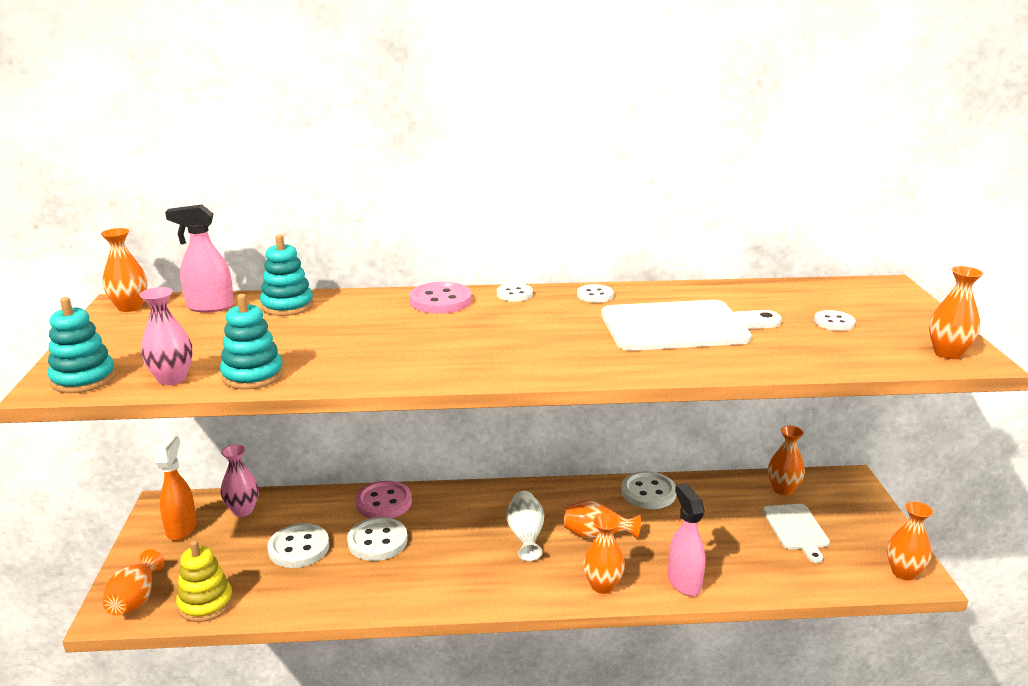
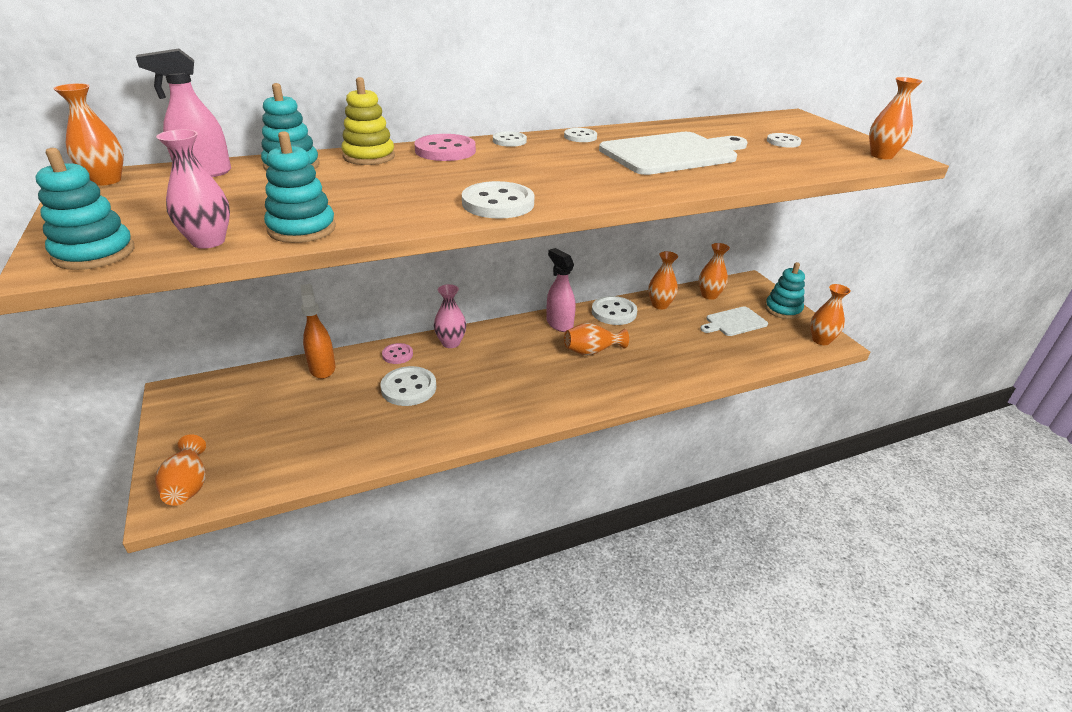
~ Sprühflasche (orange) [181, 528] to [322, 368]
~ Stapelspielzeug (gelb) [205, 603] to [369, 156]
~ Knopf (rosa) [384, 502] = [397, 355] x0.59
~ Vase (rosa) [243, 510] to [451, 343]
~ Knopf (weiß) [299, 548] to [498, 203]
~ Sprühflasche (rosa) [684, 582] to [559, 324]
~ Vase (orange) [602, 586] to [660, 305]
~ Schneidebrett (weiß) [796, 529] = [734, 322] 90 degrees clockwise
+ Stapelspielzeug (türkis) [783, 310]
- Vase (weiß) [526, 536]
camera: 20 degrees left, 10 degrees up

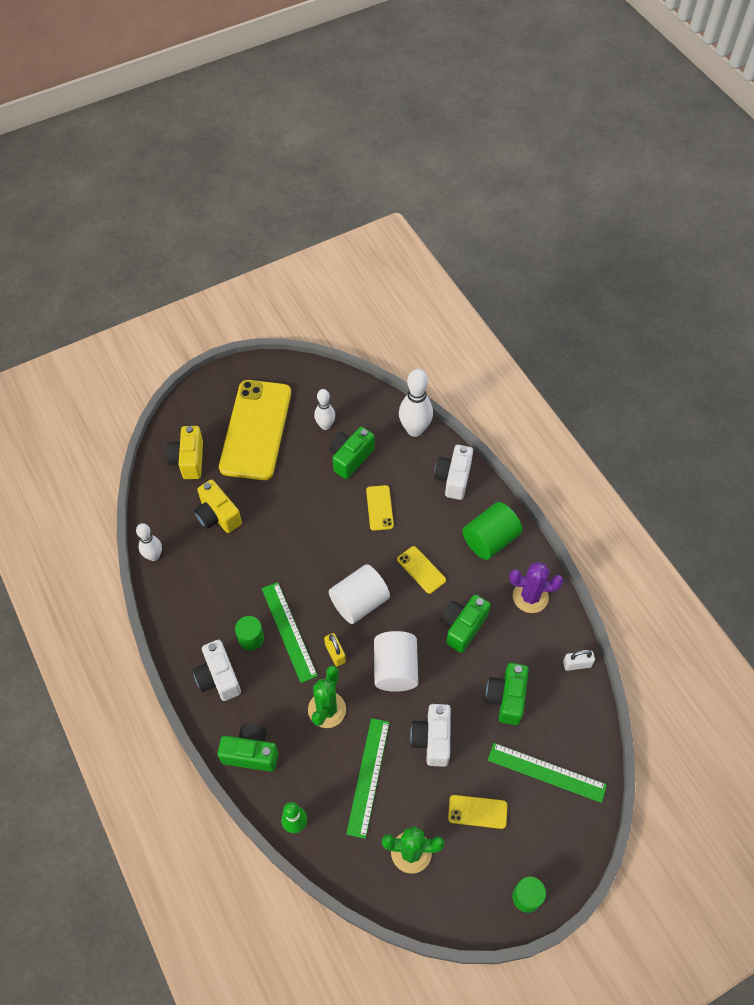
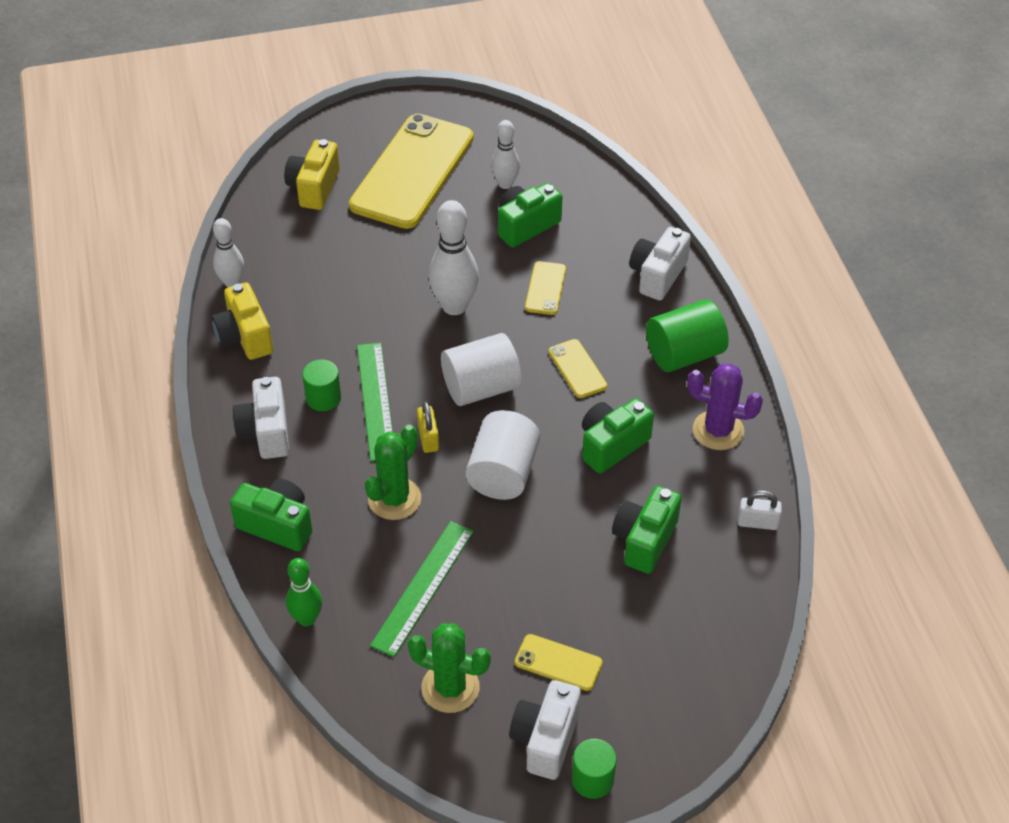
~ Kamera (gelb) [218, 516] to [245, 337]
~ Bowlingkegel (weiß) [414, 429] to [454, 306]
~ Kamera (weiß) [432, 739] to [545, 739]
- Lineal (grün) [546, 772]
camera: 15 degrees right, 10 degrees down

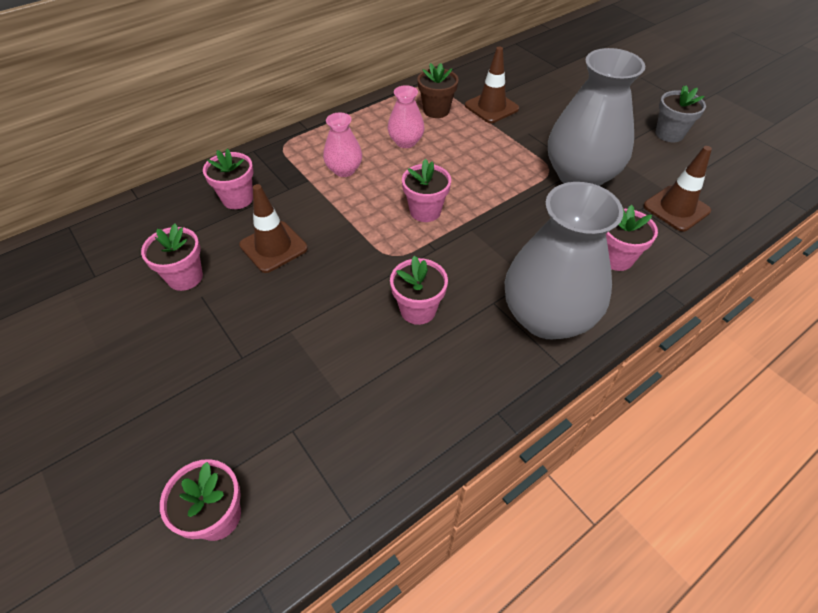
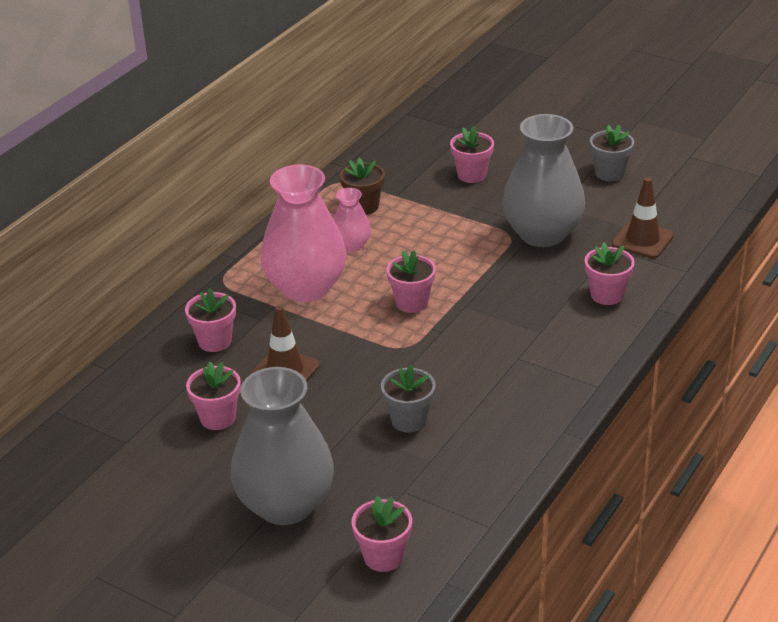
~ Vase (grau) [547, 317] to [285, 505]
~ Vase (rosa) [344, 170] = [306, 287] x2.03
+ Blumentopf (grau) [409, 420]
~ Blumentopf (rosa) [418, 310] to [471, 175]
- Leitkegel (braun) [491, 107]
camera: 20 degrees left, 15 degrees down

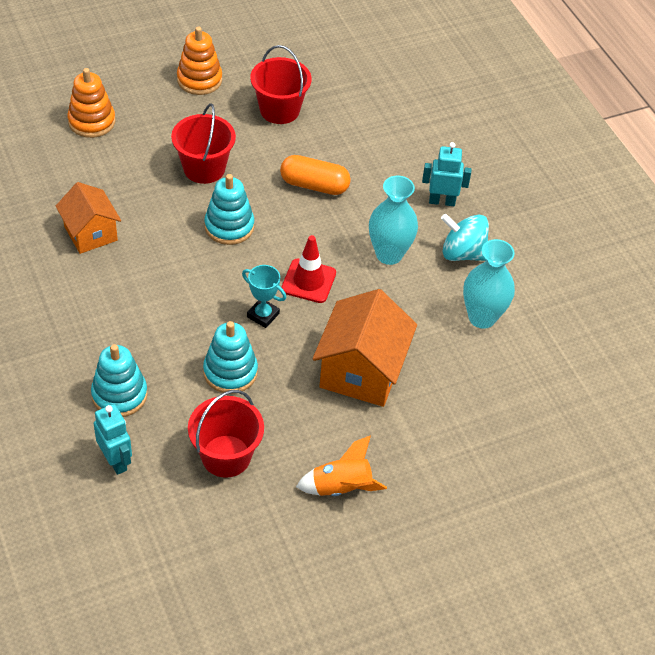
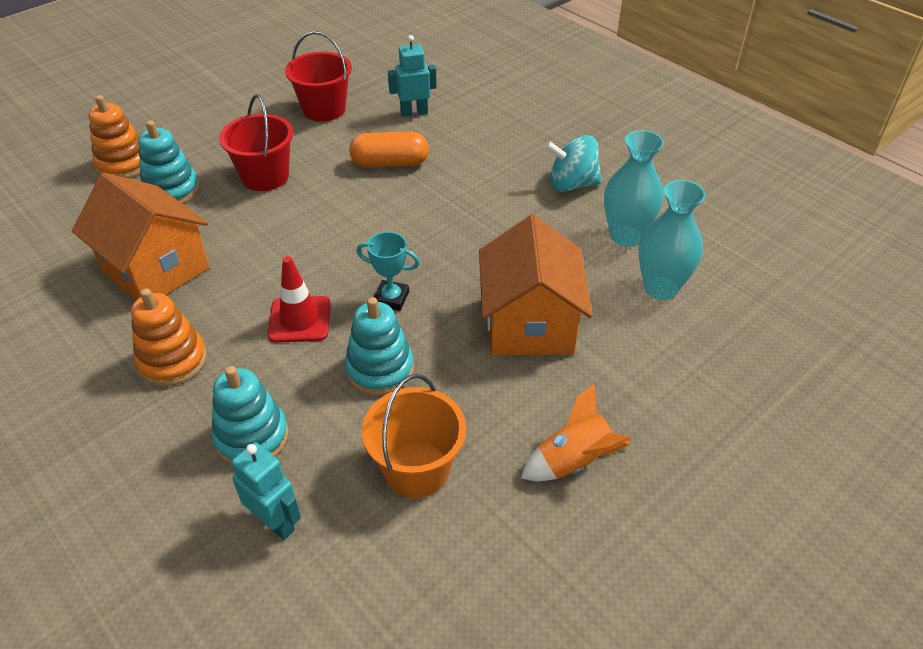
~ Haus (orange) [90, 233] = [156, 269] x1.55
~ Stapelspielzeug (orange) [199, 80] to [172, 360]
~ Stapelspielzeug (türkis) [229, 226] to [172, 190]
~ Leitkegel (rot) [308, 281] to [299, 319]
~ Eimer (rot) [226, 456] to Eimer (orange) [416, 469]
~ Roboter (türkis) [442, 201] to [414, 113]
~ Vase (türkis) [389, 254] to [660, 288]
camera: 15 degrees left, 5 degrees down

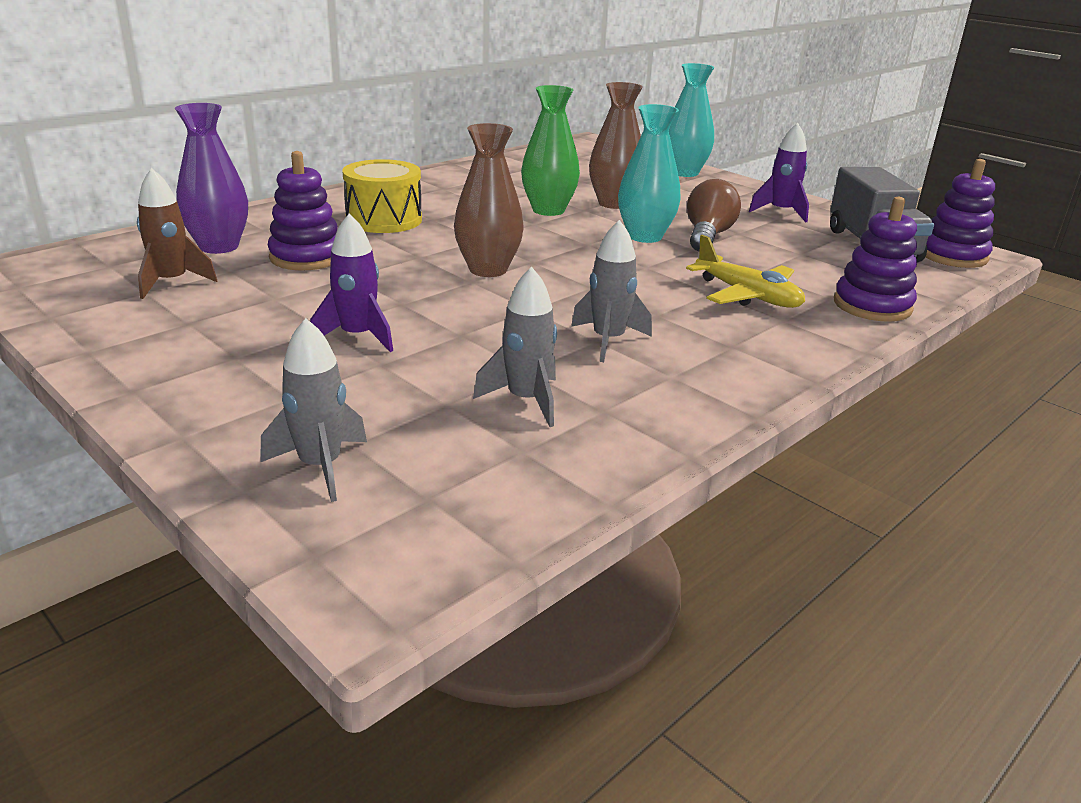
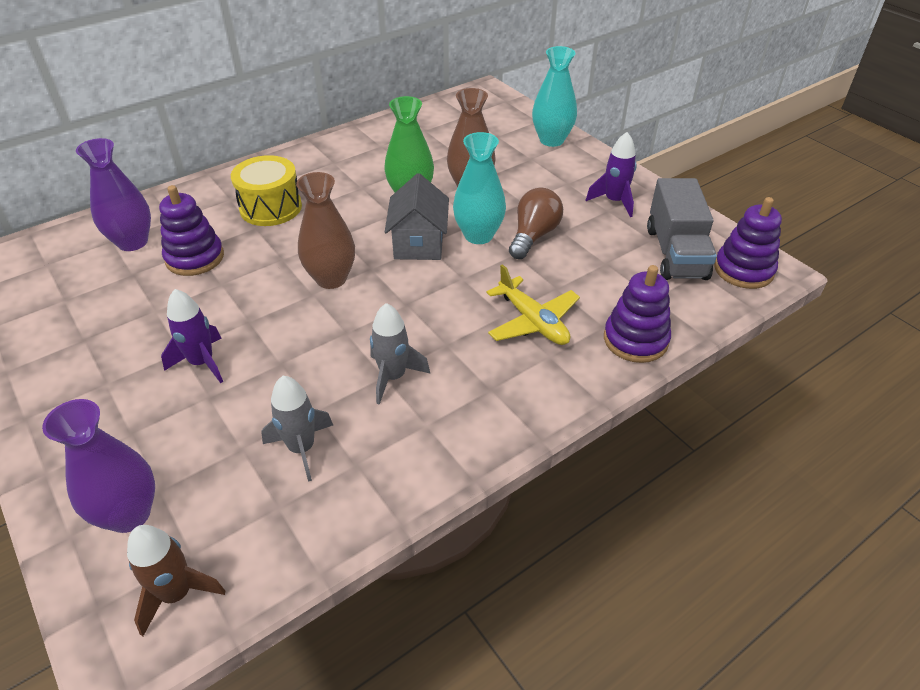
~ Rakete (grau) [320, 466] to Vase (lila) [129, 514]
~ Rakete (braun) [172, 282] to [177, 594]
+ Haus (grau) [419, 243]
camera: 10 degrees right, 15 degrees up

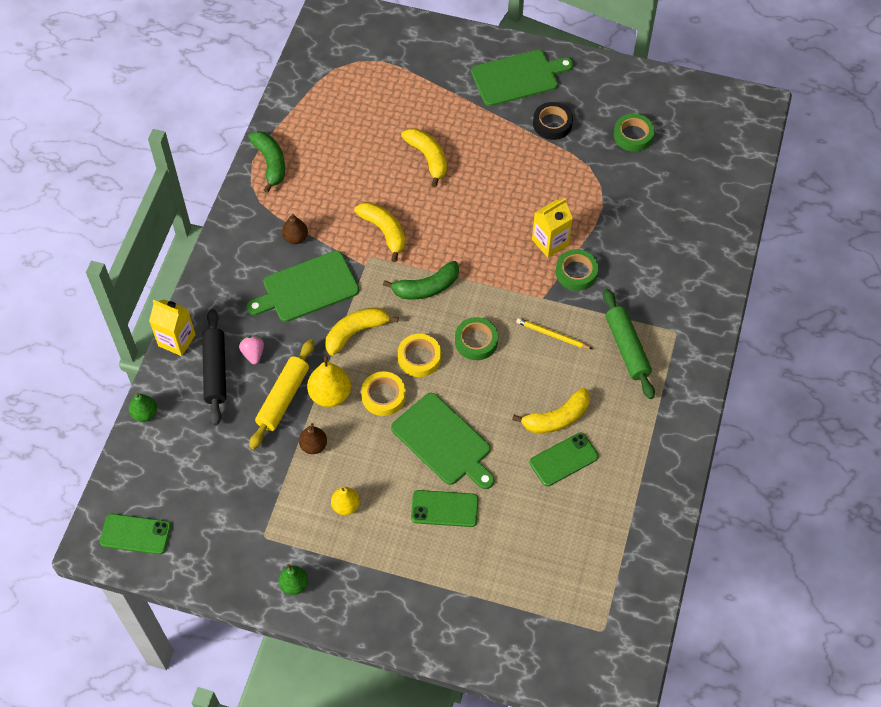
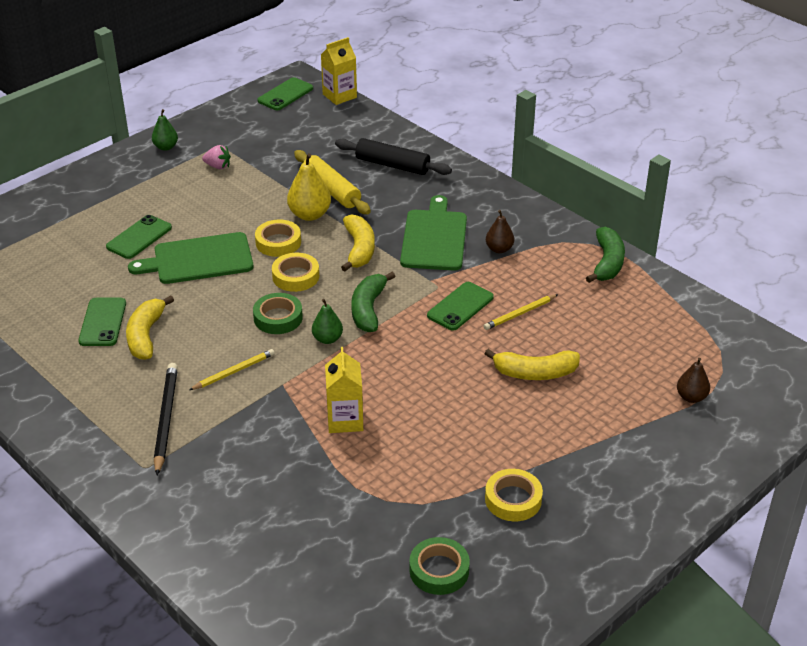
~ Nudelholz (grün) [627, 348] to Bleistift (schwarz) [165, 419]
~ Erdbeere (rosa) [253, 354] to [218, 166]
~ Birne (grün) [145, 414] to [327, 339]
~ Getränkekarton (gelb) [177, 340] to [339, 96]
~ Banane (gelb) [384, 231] to Handy (grün) [460, 306]
+ Bleistift (gelb) [520, 314]
~ Klebeband (schwarz) [552, 124] to Klebeband (gelb) [513, 499]
~ Banane (grün) [270, 163] = [607, 263] 90 degrees counterclockwise
~ Birne (braun) [313, 446] to [691, 397]
- Birne (gelb) [346, 506]
- Schneidebrett (grün) [518, 77]
- Klebeband (grün) [576, 272]
camera: 120 degrees right, 20 degrees down

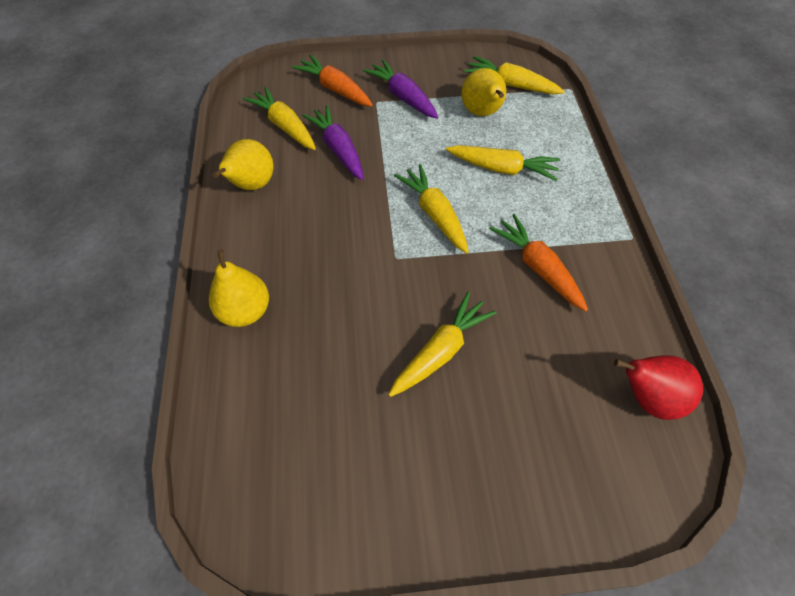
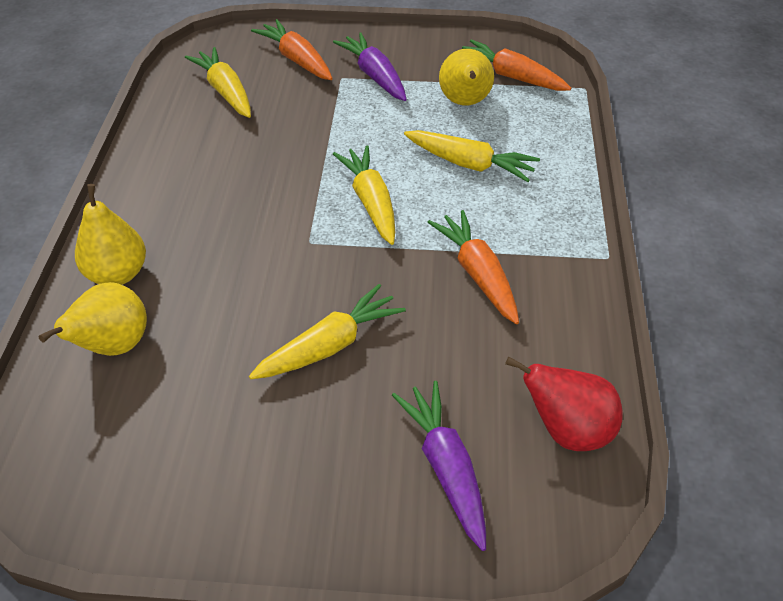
~ Birne (gelb) [251, 185] to [113, 346]
~ Karotte (lila) [338, 149] to [446, 468]
~ Karotte (gelb) [511, 85] to Karotte (orange) [511, 76]
camera: 10 degrees right, 10 degrees down

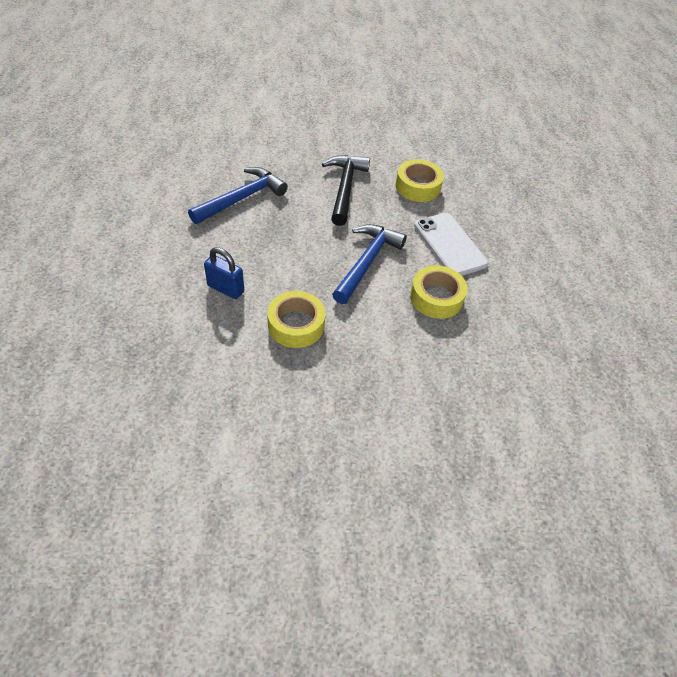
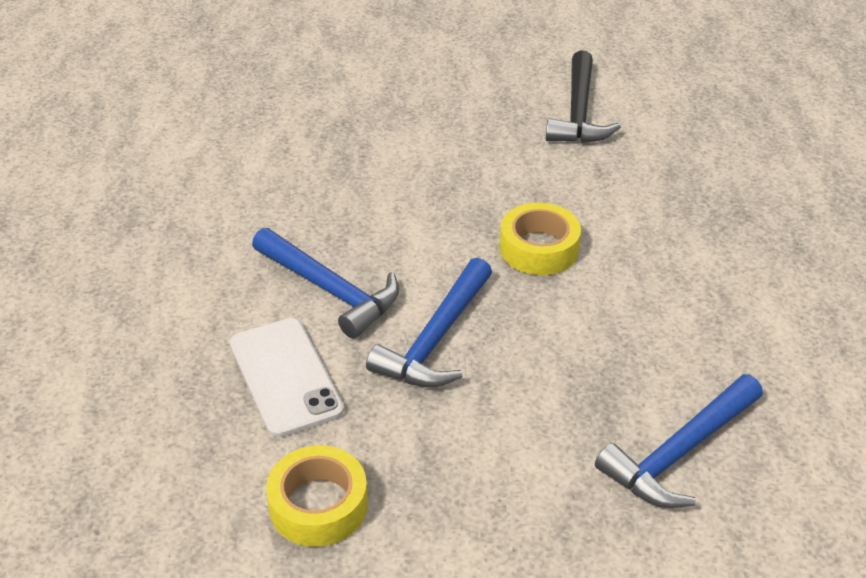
~ Klebeband (gelb) [436, 297] to Hammer (blau) [331, 290]
~ Hammer (schwarz) [345, 188] to [579, 112]
- Vorhängeschloss (blau) [226, 288]
camera: 175 degrees left, 10 degrees down

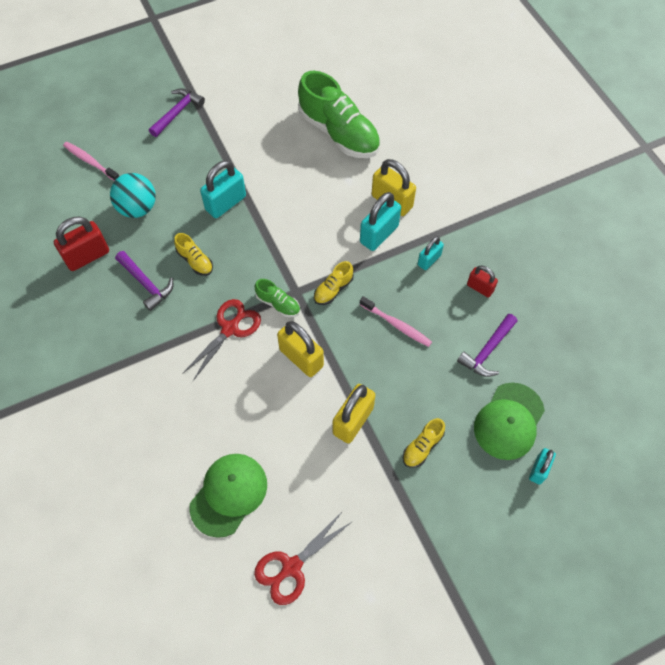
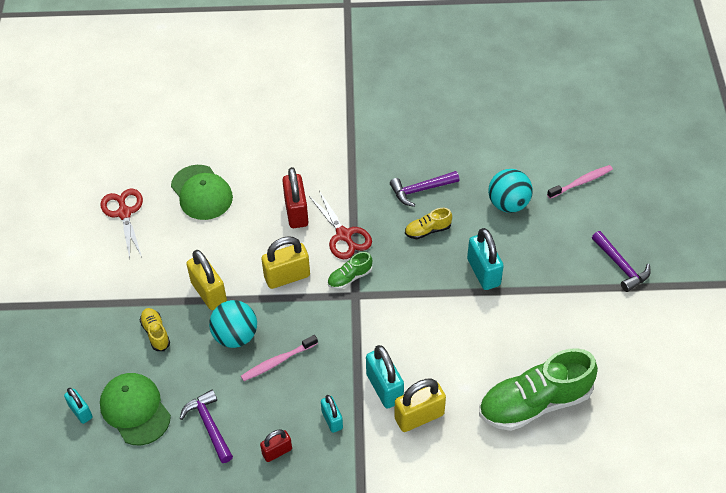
+ Ball (türkis) [235, 336]
~ Vorhängeschloss (rot) [87, 256] to [296, 212]
- Schuh (gelb) [333, 289]
camera: 115 degrees right, 10 degrees down

